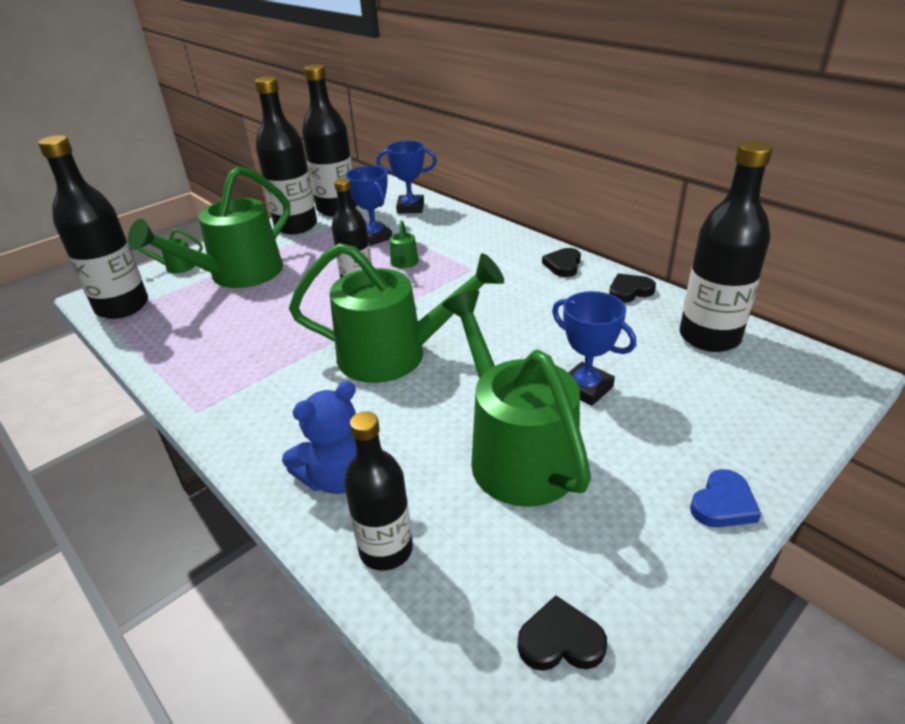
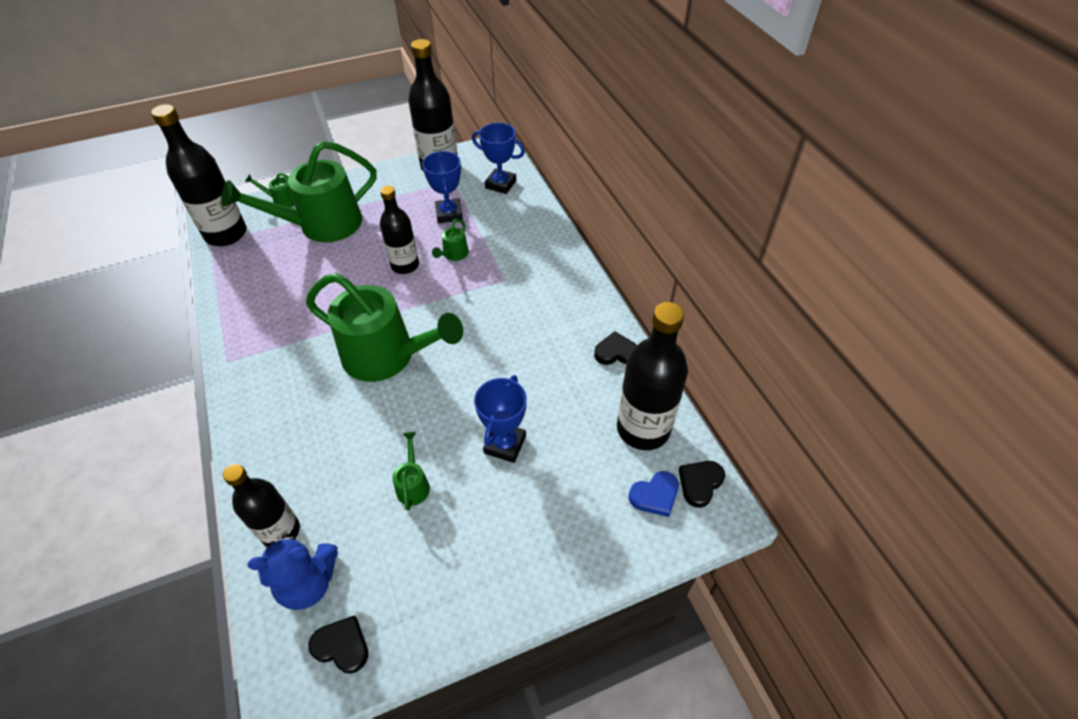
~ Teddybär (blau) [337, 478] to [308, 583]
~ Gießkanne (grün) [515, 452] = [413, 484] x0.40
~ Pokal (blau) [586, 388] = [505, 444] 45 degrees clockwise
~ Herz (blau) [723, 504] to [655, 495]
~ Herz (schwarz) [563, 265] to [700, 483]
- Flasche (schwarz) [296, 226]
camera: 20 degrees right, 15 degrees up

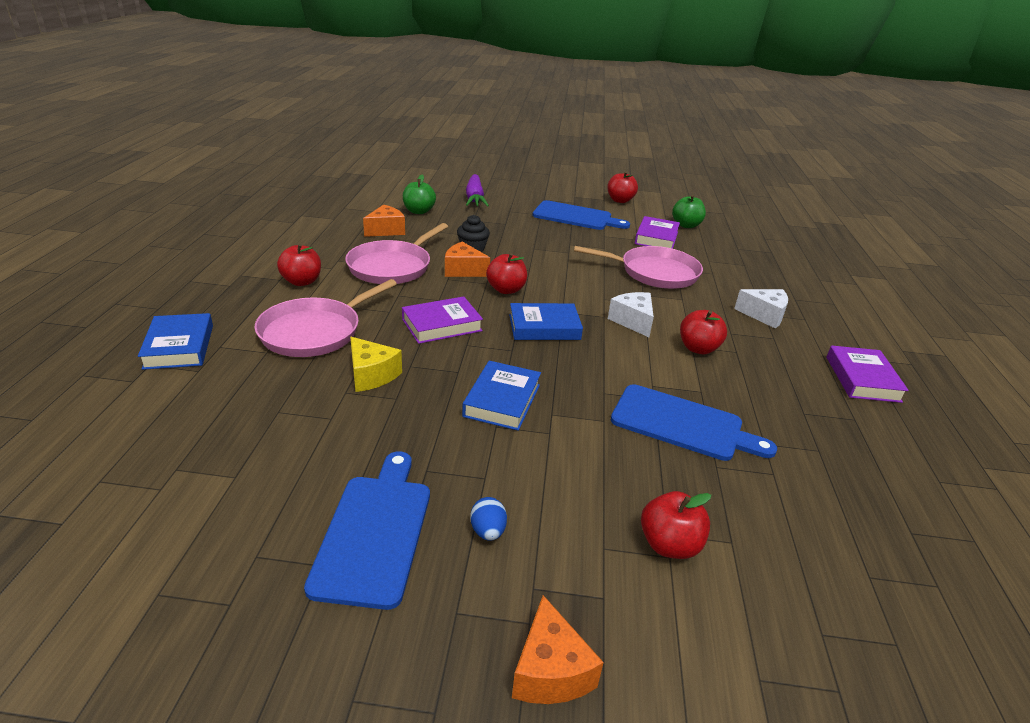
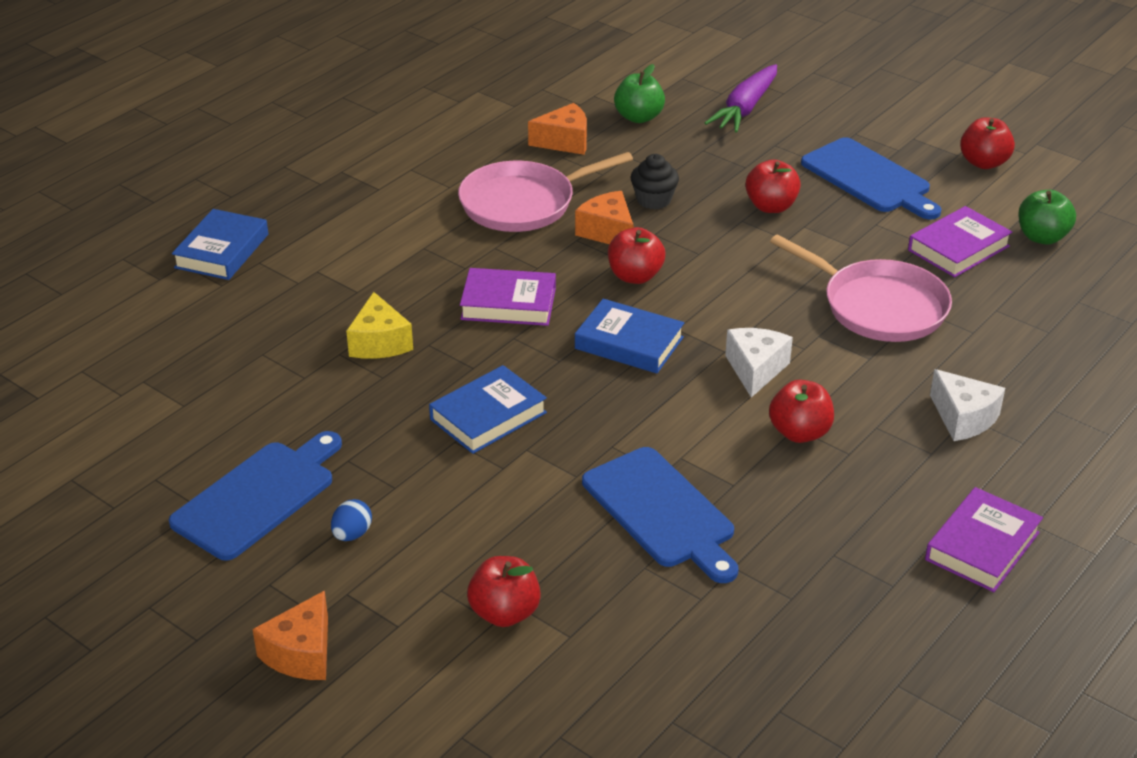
~ Apfel (rot) [302, 282] to [771, 206]
- Pfanne (rosa) [314, 332]
camera: 35 degrees right, 5 degrees up

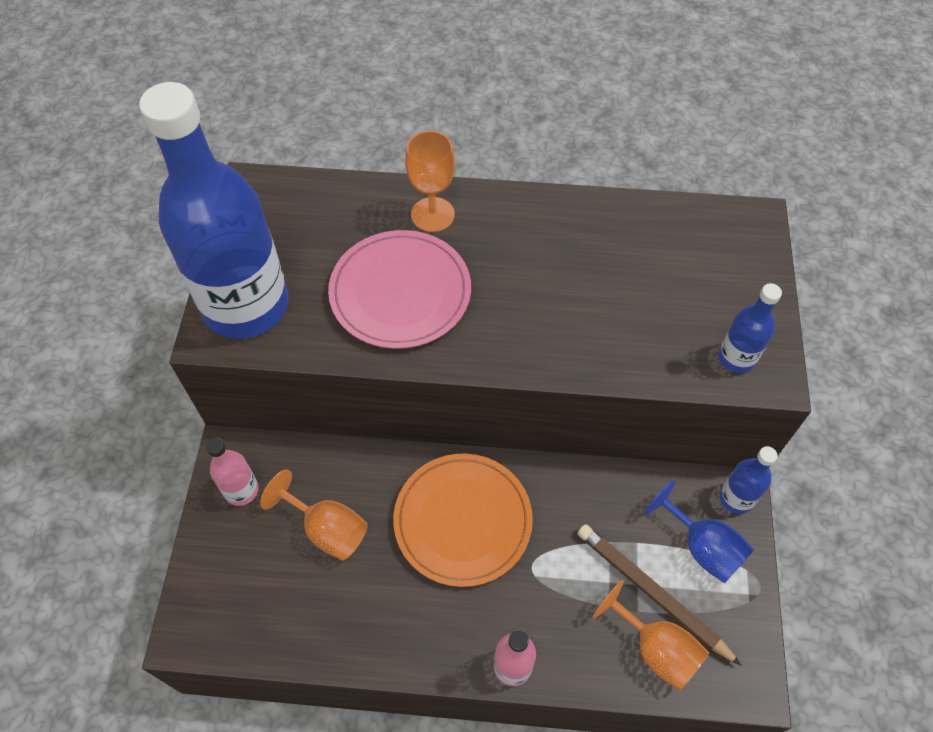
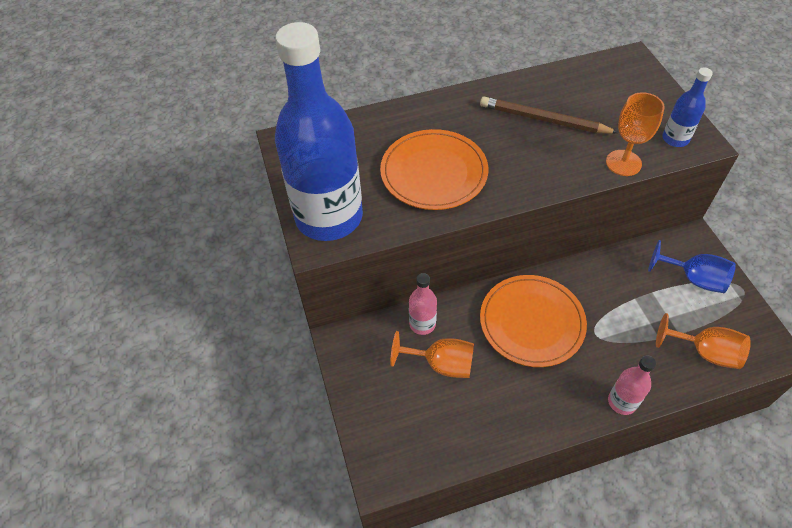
~ Teller (rosa) [400, 292] to Teller (orange) [434, 172]
~ Flasche (rosa) [241, 490] to [422, 324]
~ Bleistift (braun) [651, 593] to [543, 120]
~ Kelch (orange) [432, 214] to [623, 163]
- Flasche (blau) [736, 498]
camera: 20 degrees left, 5 degrees down

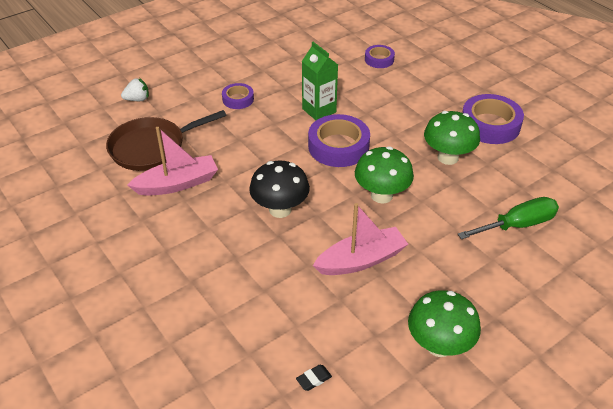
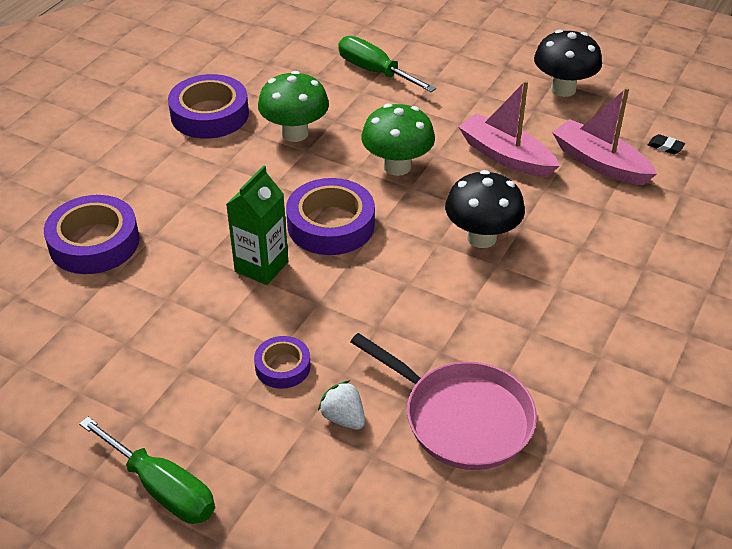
~ Klebeband (lila) [379, 59] = [94, 242] x1.80
+ Schraubenzieher (grün) [162, 488]
~ Erdbeere (weiß) [137, 99] to [343, 418]
~ Pfanne (braun) [152, 147] to Pfanne (rosa) [461, 418]
~ Pilz (grün) [439, 345] to Pilz (schwarz) [563, 89]
~ Boot (rosa) [177, 184] to [599, 163]
camera: 115 degrees left, 0 degrees up

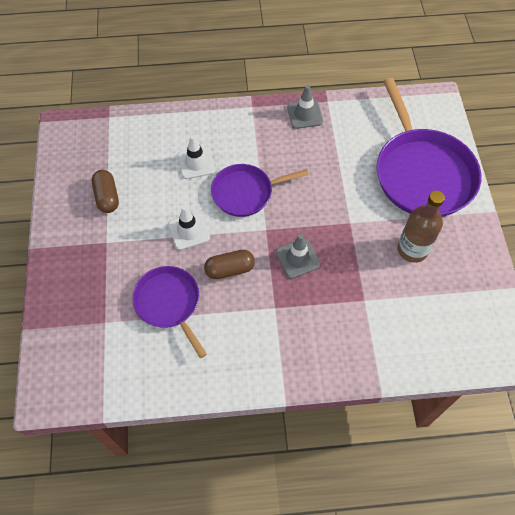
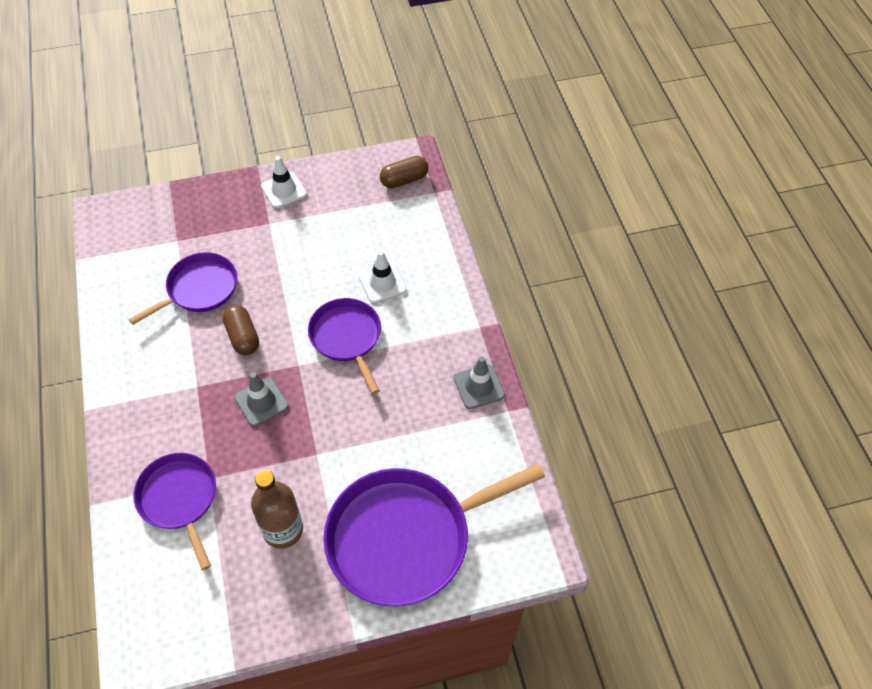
+ Pfanne (lila) [179, 499]
~ Leitkegel (weiß) [189, 231] to [284, 190]
~ Kapsel (braun) [107, 197] to [404, 180]
camera: 80 degrees right, 5 degrees down

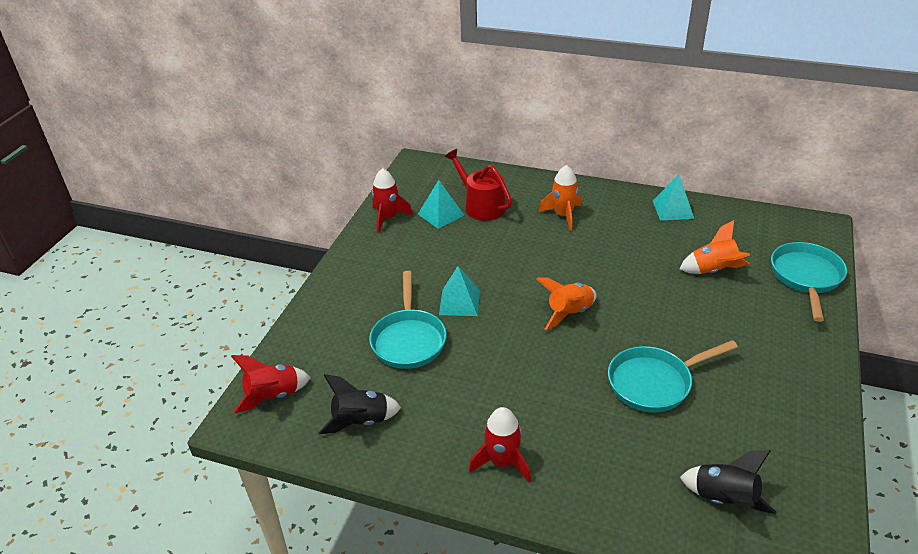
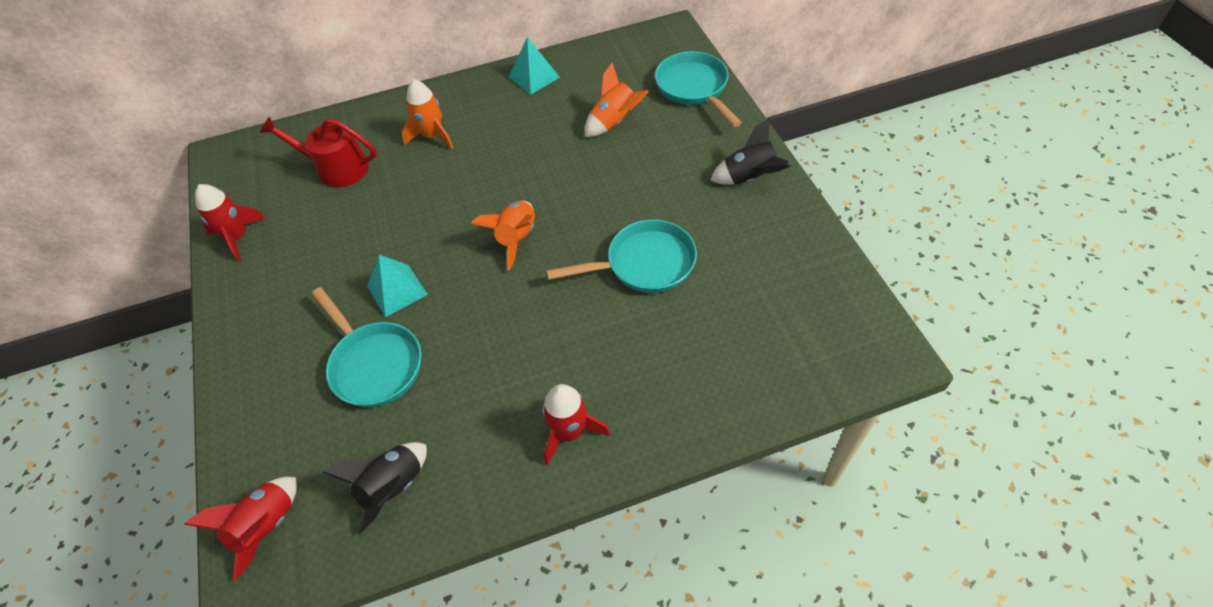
~ Pfanne (türkis) [654, 383] = [644, 264] 135 degrees counterclockwise
~ Rakete (schwarz) [724, 499] to [749, 178]
- Pyramide (türkis) [440, 214]
camera: 35 degrees left, 15 degrees up

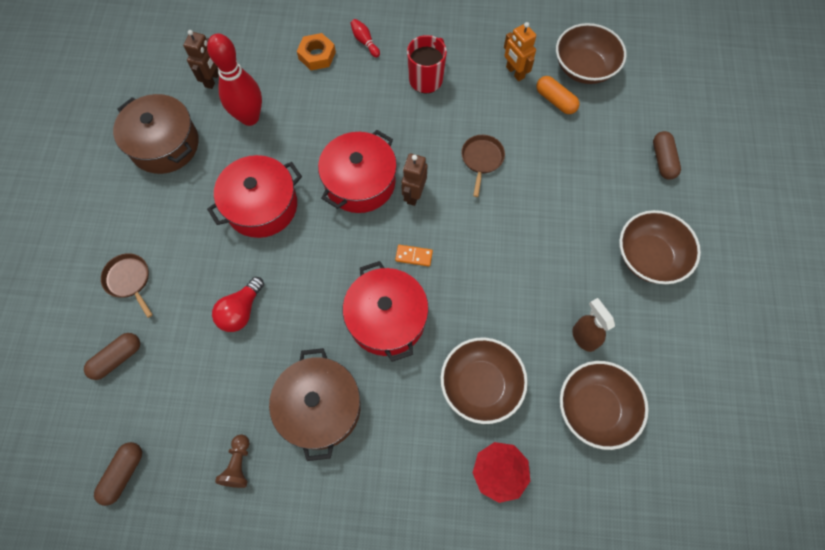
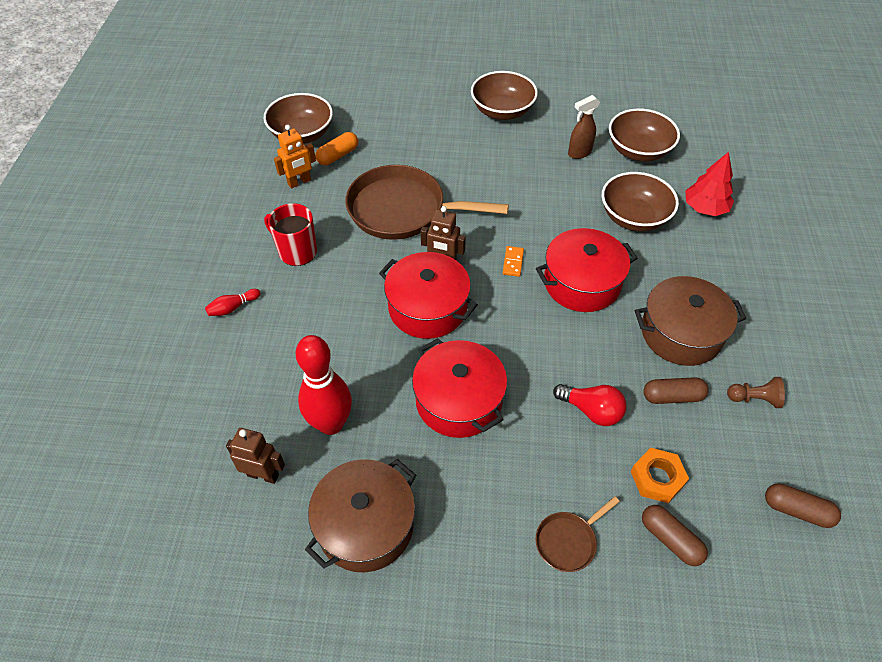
~ Pfanne (braun) [481, 160] = [403, 210] x2.20
~ Sechskantmutter (orange) [317, 55] to [657, 478]
~ Kapsel (braun) [662, 160] to [672, 397]
camera: 90 degrees left, 15 degrees down

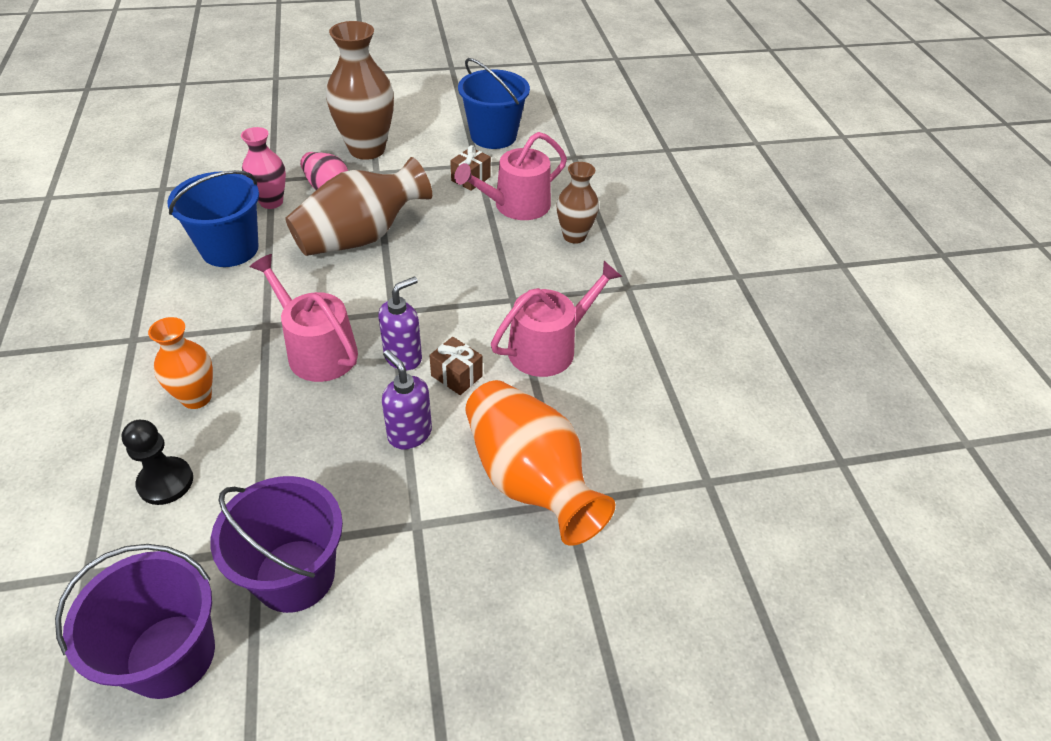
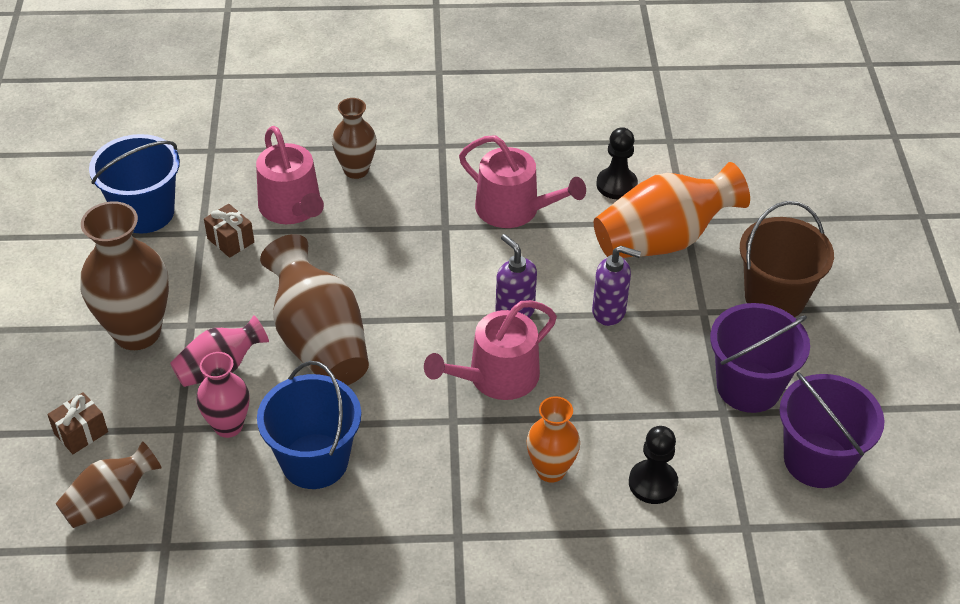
~ Geschenk (braun) [456, 376] to [81, 433]
+ Vase (braun) [110, 501]
~ Gießkanne (rosa) [549, 347] = [514, 209] 150 degrees clockwise
~ Seifenspender (lila) [409, 434] = [609, 311] 135 degrees counterclockwise
+ Bauer (schwarz) [616, 185]
+ Eimer (braun) [775, 298]
camera: 80 degrees left, 0 degrees up

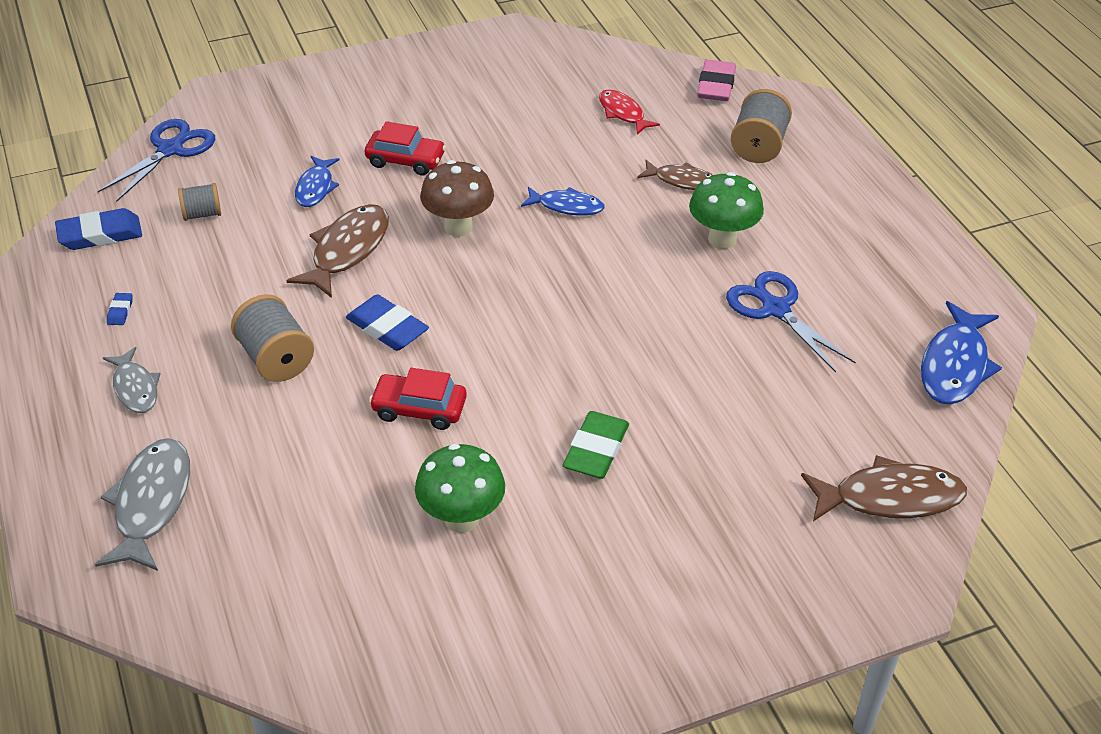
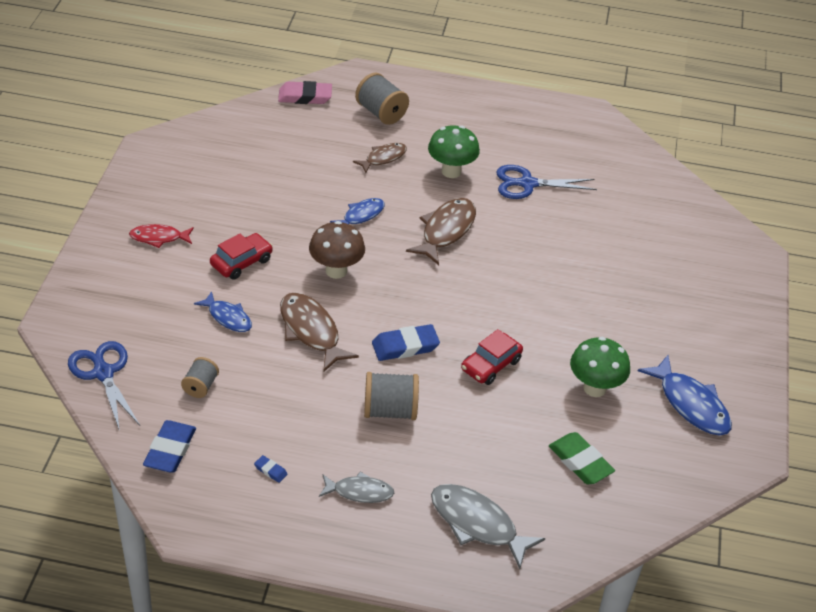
~ Fisch (rot) [623, 113] to [159, 238]
~ Radiergummi (rosa) [716, 85] = [305, 96] 45 degrees counterclockwise
~ Fisch (braun) [890, 498] to [446, 231]
~ Radiergummi (grün) [596, 450] to [580, 462]
~ Fisch (blau) [955, 365] to [690, 404]
camera: 60 degrees left, 0 degrees up

